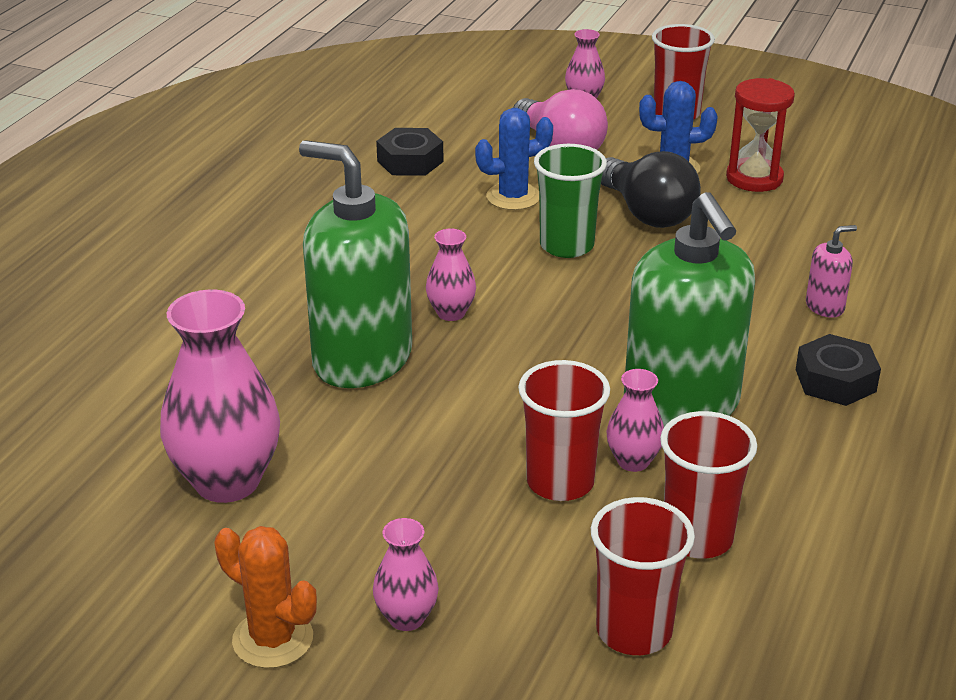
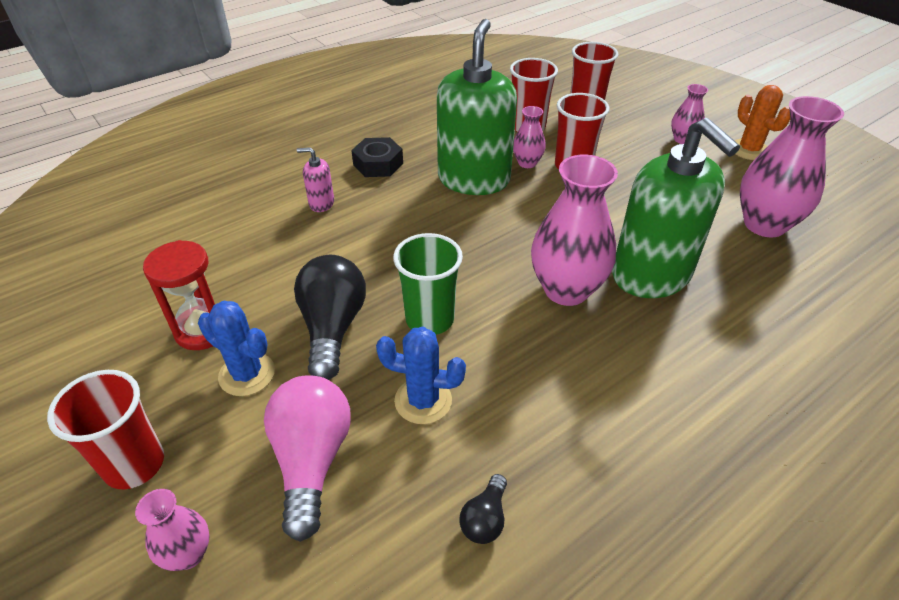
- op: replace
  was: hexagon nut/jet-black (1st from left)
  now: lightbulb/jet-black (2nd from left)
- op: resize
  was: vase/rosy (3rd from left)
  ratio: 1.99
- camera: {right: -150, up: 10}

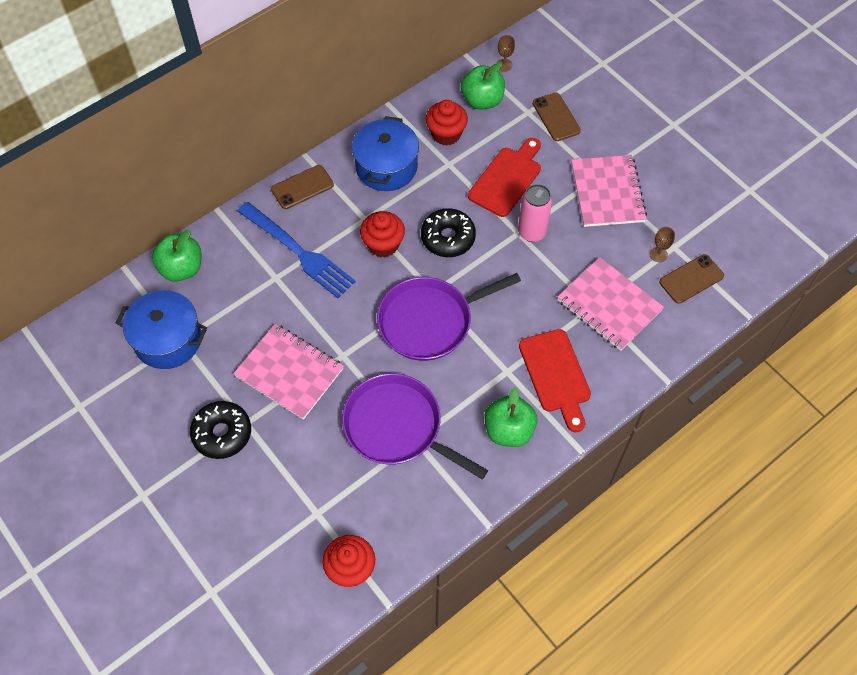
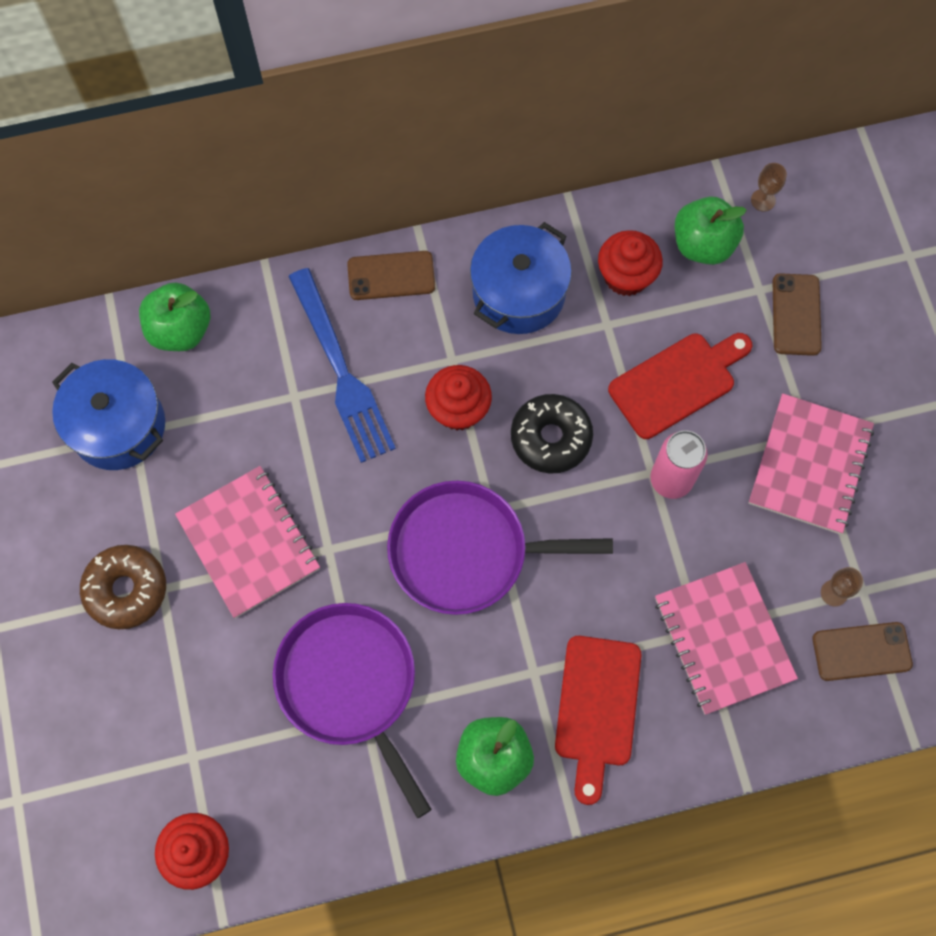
- op: recolor
  was: doughnut/jet-black (1st from left)
  now: doughnut/brown
- camera: {right: 25, up: 10}

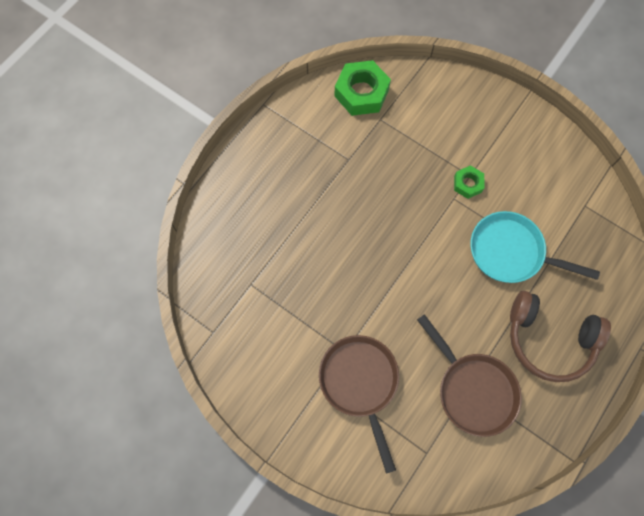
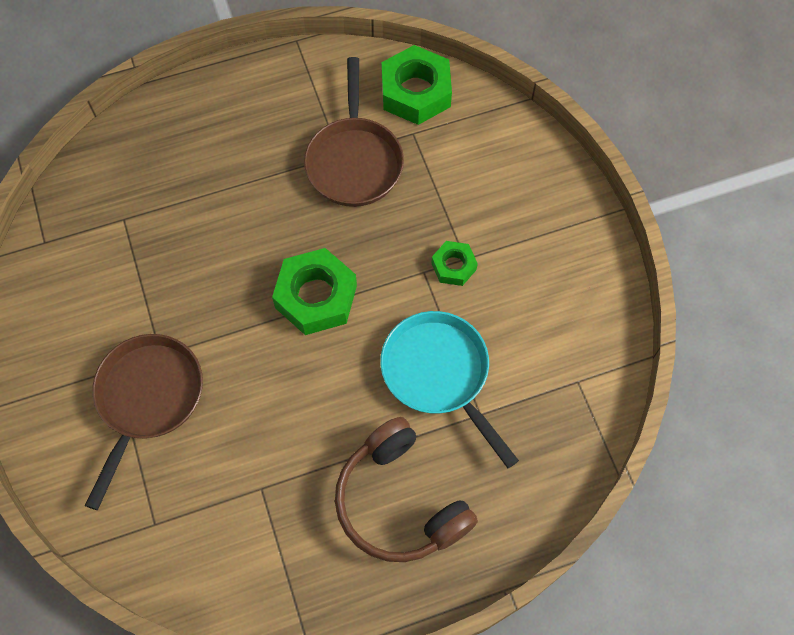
- op: insert
  now: hexagon nut/green (1st from left)
- op: move
  was: pan/brown (2nd from left)
- camera: {right: 35, up: -5}

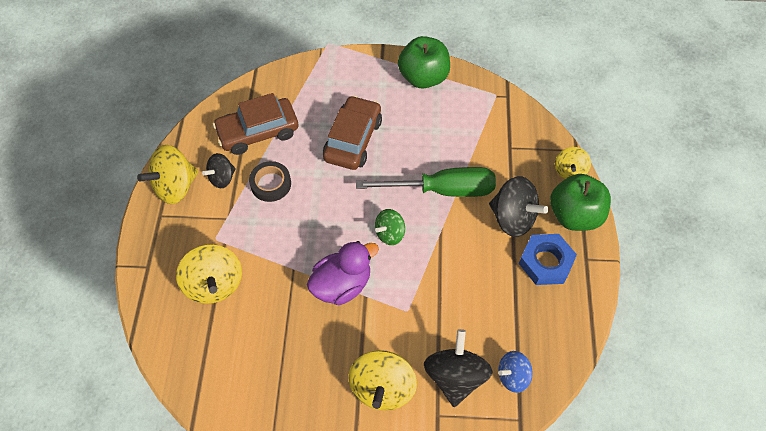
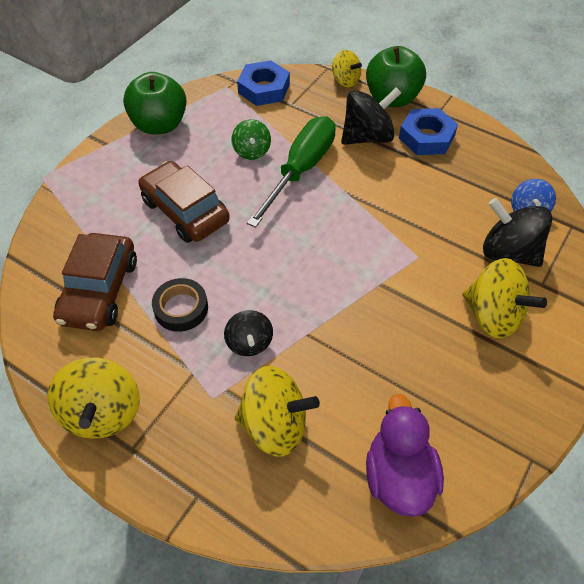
- op: move
  was: toy top/jet-black (1st from left)
- op: move
  was: toy top/green
- op: insert
  now: hexagon nut/royal blue (1st from left)
- op: move
  was: rubber duck/violet
- camera: {right: -60, up: -5}

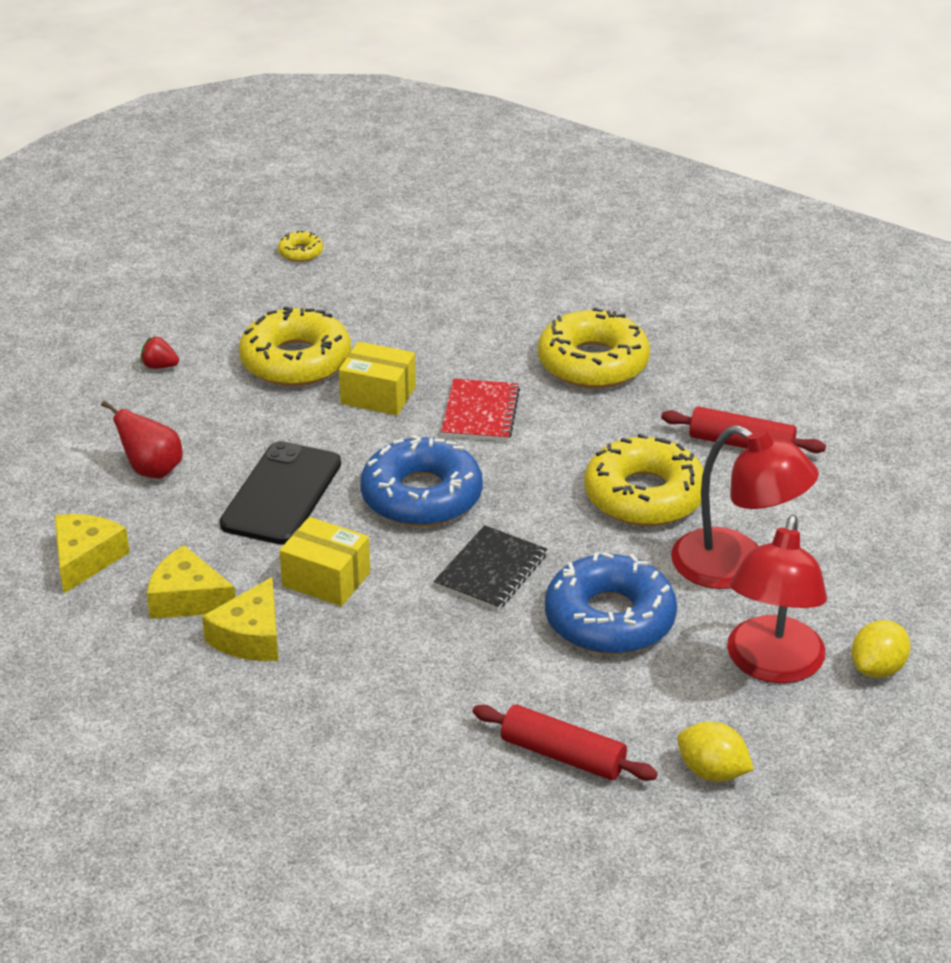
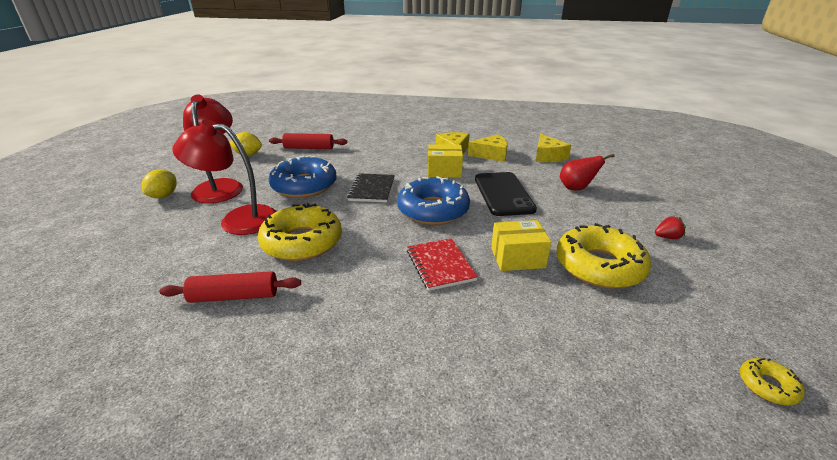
- op: delete
  was: doughnut/yellow (3rd from left)
- camera: {right: 155, up: -5}

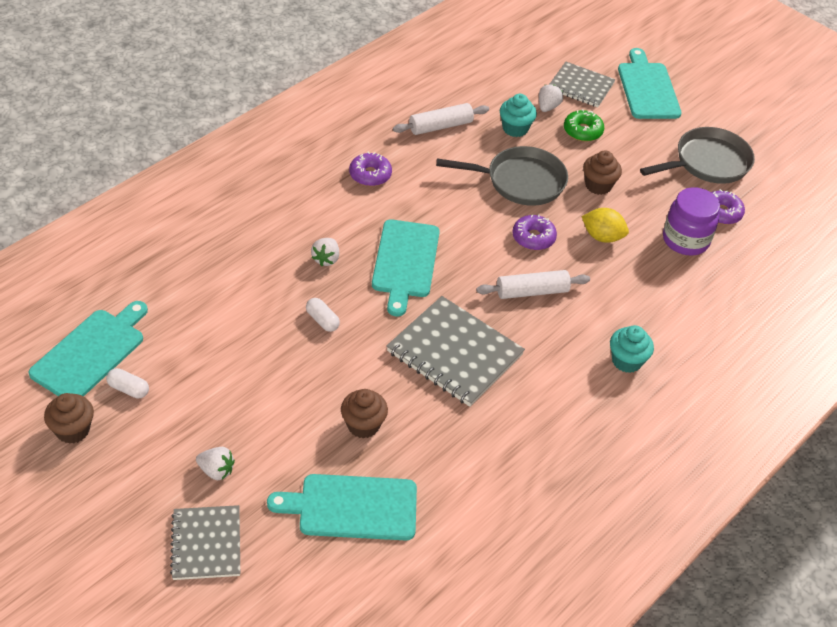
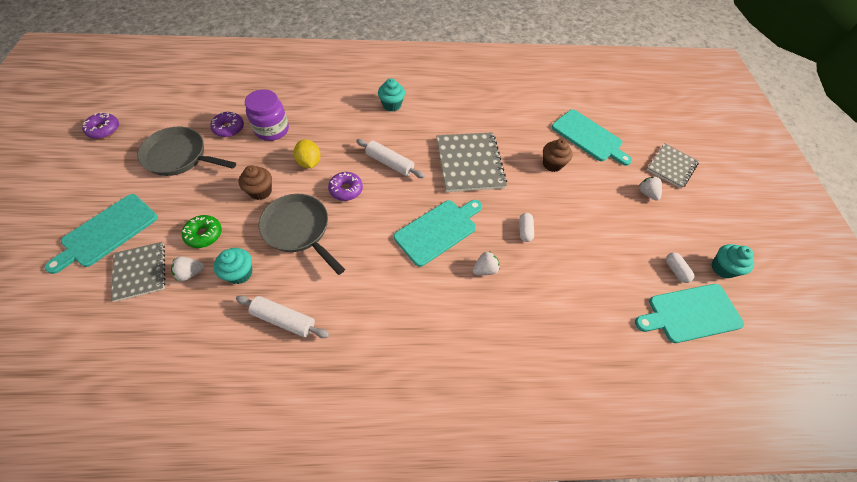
- op: move
  was: doughnut/violet (1st from left)
- op: recolor
  was: fairy cake/brown (1st from left)
  now: fairy cake/aqua (3rd from left)
- camera: {right: -135, up: 10}

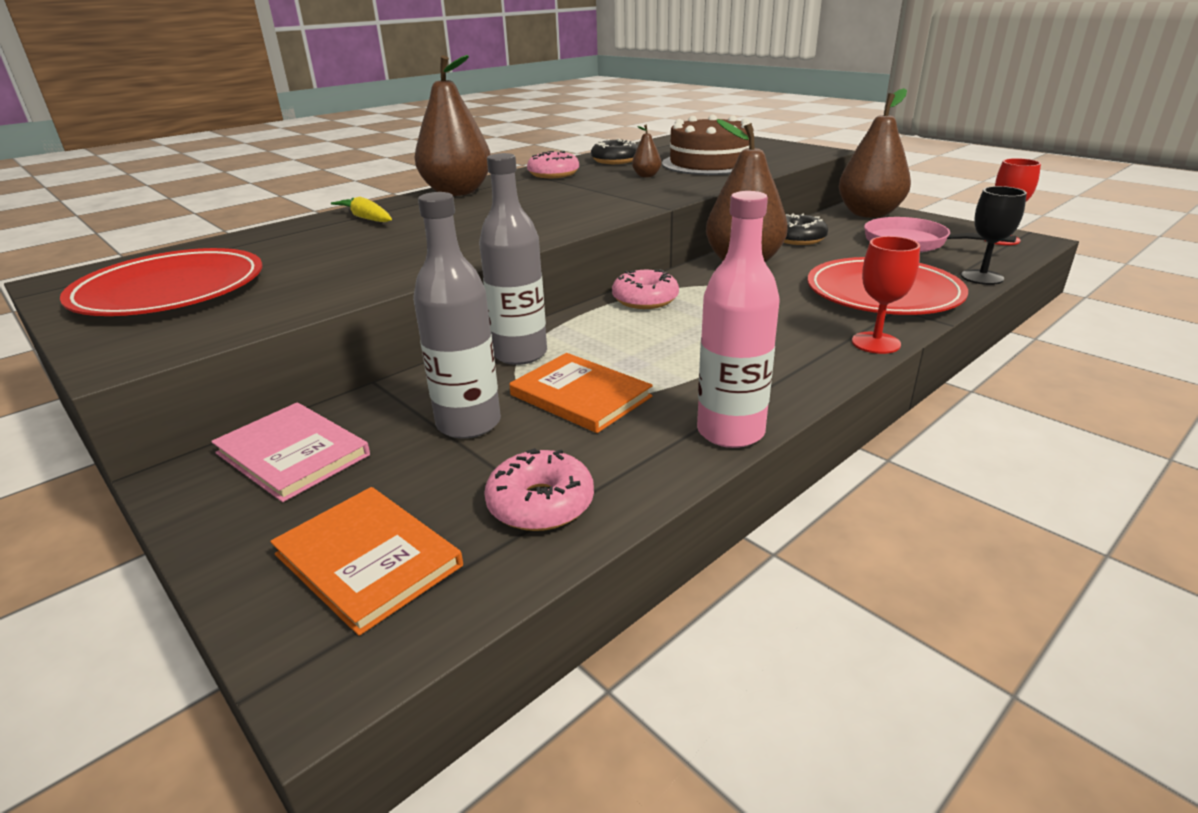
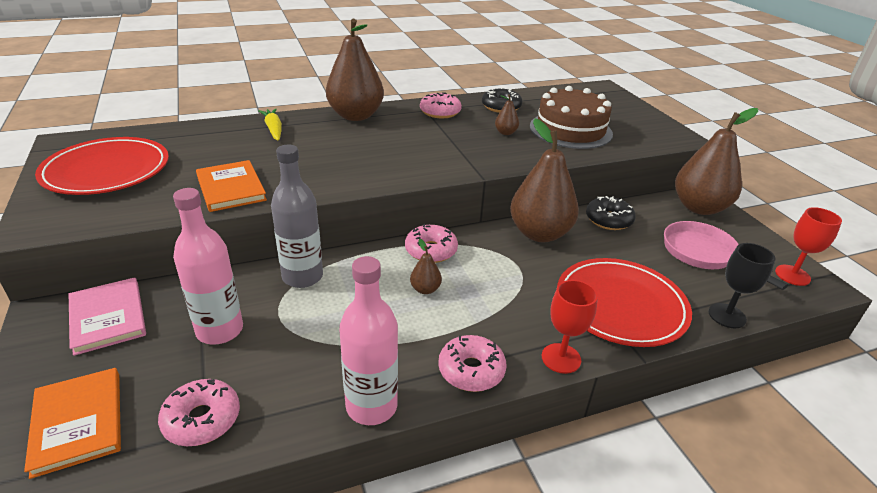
- op: recolor
  was: flask/ash-grey (1st from left)
  now: flask/rosy (1st from left)
- op: move
  was: hardcover/bright orange (2nd from left)
- op: insert
  now: pear/brown (2nd from left)
- op: insert
  now: doughnut/rosy (4th from left)
- camera: {right: 20, up: 5}

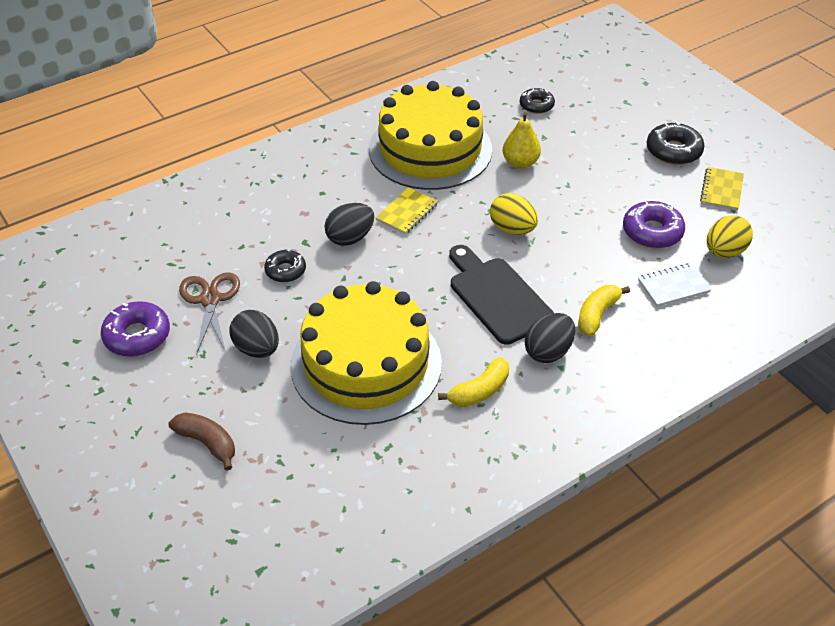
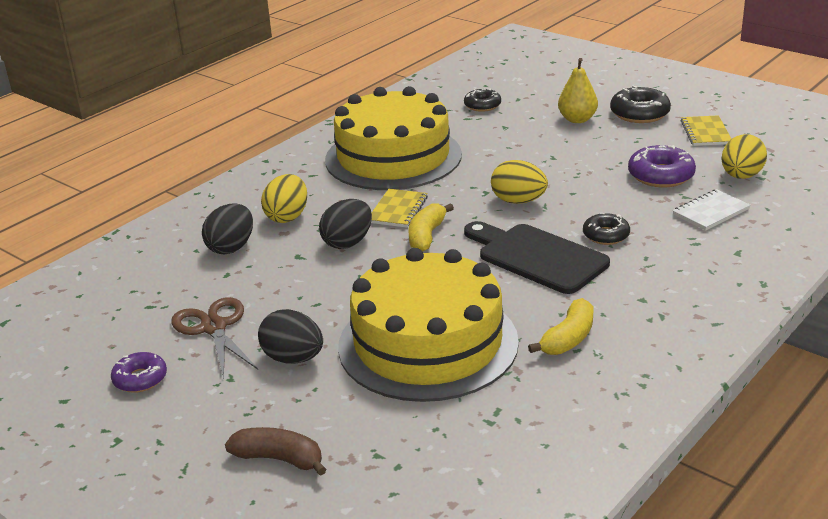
- op: resize
  was: doughnut/violet (1st from left)
  ratio: 0.65
- op: move
  was: egg shape/jet-black (3rd from left in the first image)
  now: egg shape/jet-black (1st from left)
- op: insert
  now: egg shape/yellow (1st from left)
- op: move
  was: banana fruit/yellow (2nd from left in the first image)
  now: banana fruit/yellow (1st from left)
- op: move
  was: pear/yellow
- op: move
  was: doughnut/jet-black (1st from left in the first image)
  now: doughnut/jet-black (2nd from left)
- camera: {right: -15, up: -15}

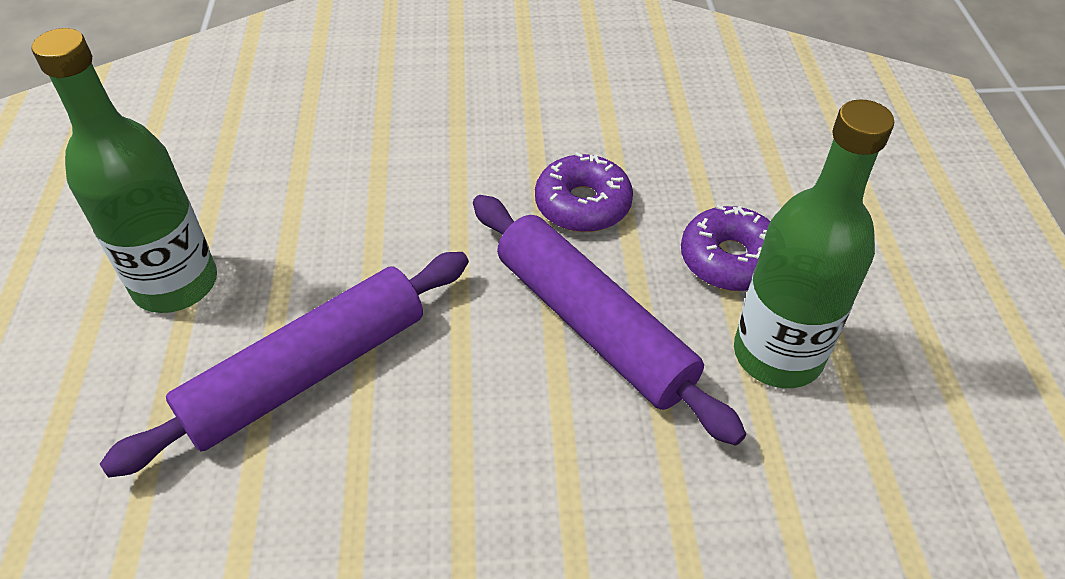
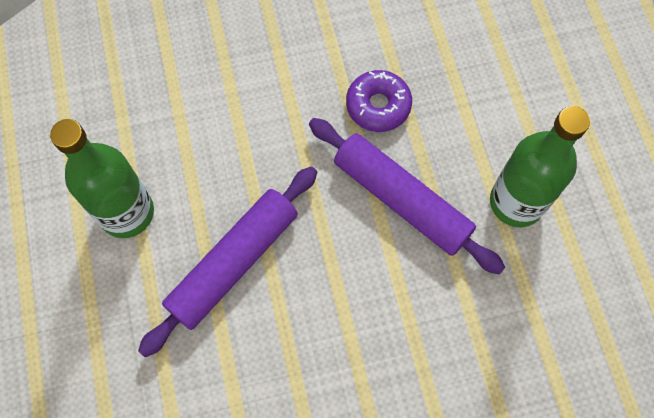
- op: delete
  was: doughnut/violet (2nd from left)
- camera: {right: -10, up: 20}

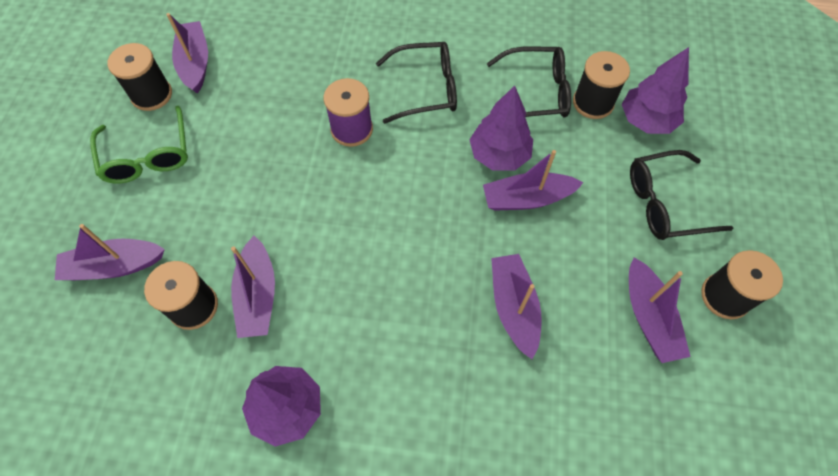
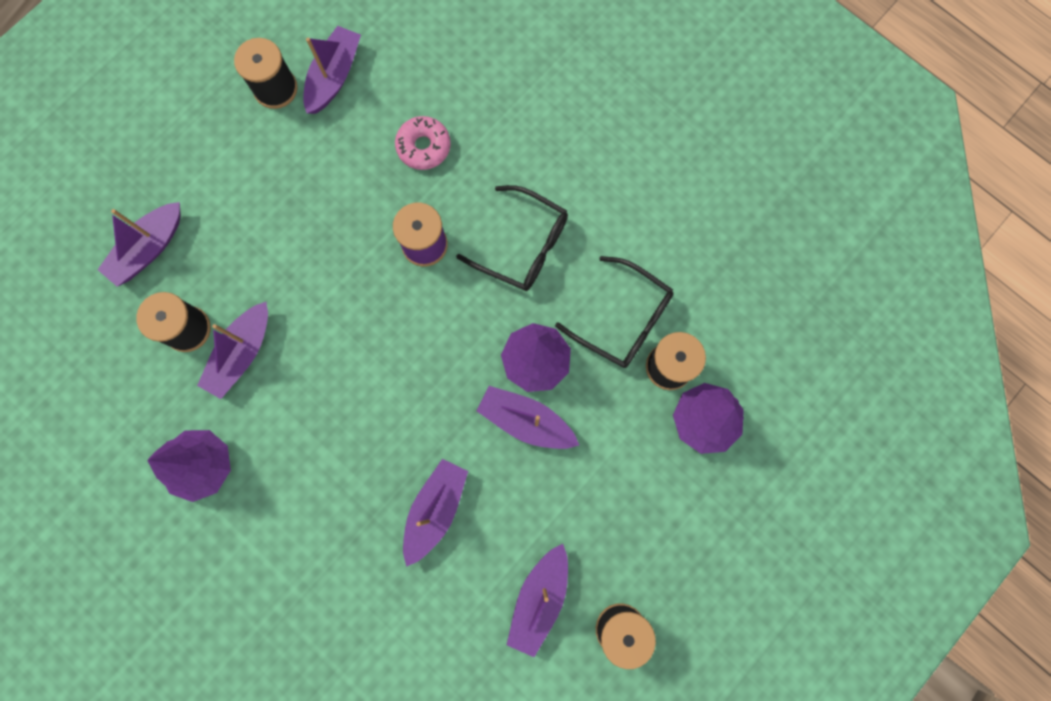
- op: rotate
  was: toy boat/violet (1st from left)
  clockwise: -75
- op: insert
  now: doughnut/rosy
- op: delete
  was: spectacles/green
- op: delete
  was: spectacles/jet-black (3rd from left)
- camera: {right: 35, up: 15}

